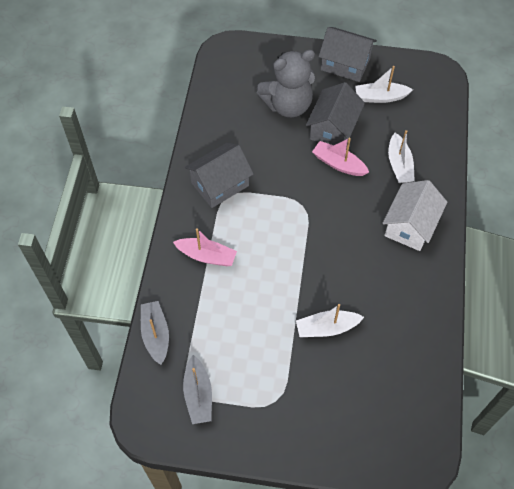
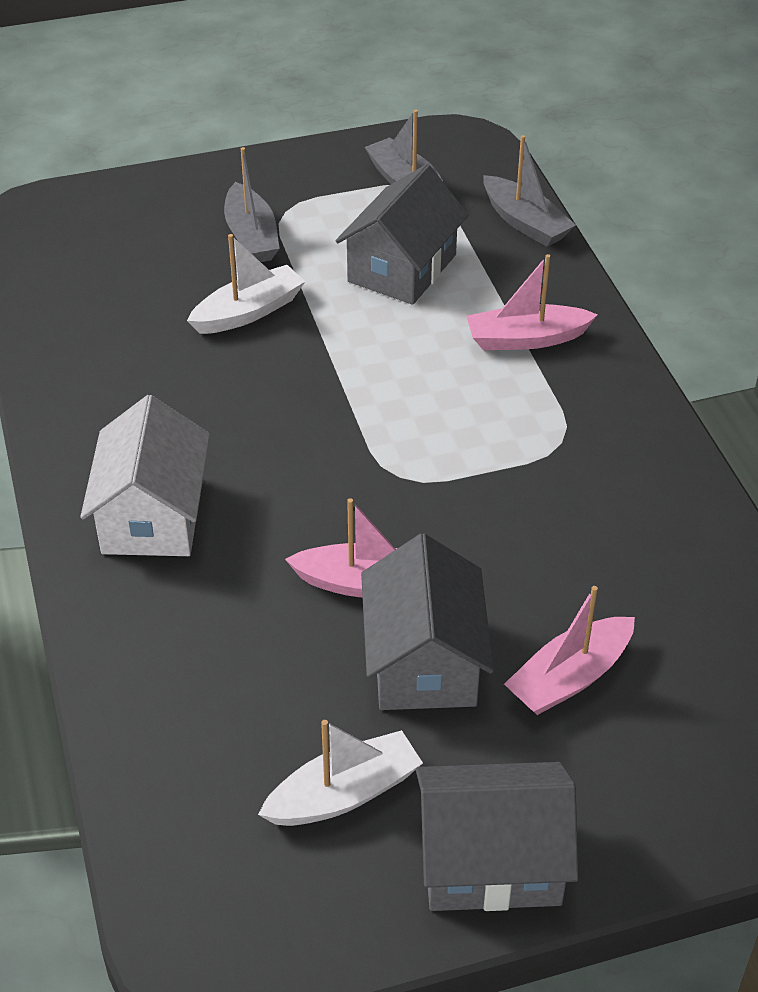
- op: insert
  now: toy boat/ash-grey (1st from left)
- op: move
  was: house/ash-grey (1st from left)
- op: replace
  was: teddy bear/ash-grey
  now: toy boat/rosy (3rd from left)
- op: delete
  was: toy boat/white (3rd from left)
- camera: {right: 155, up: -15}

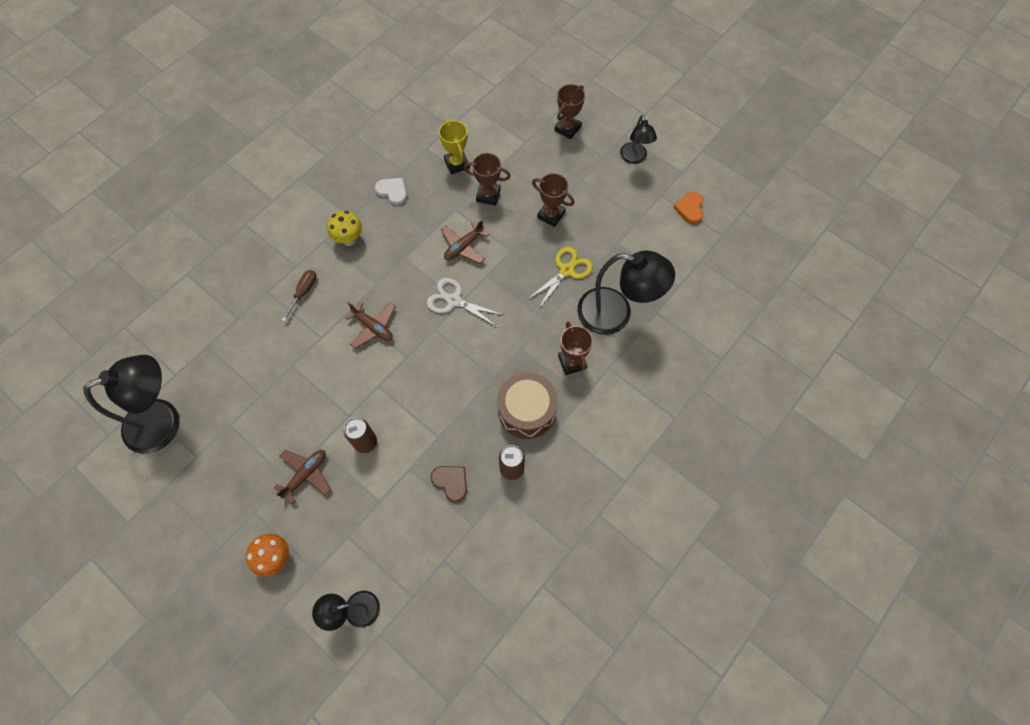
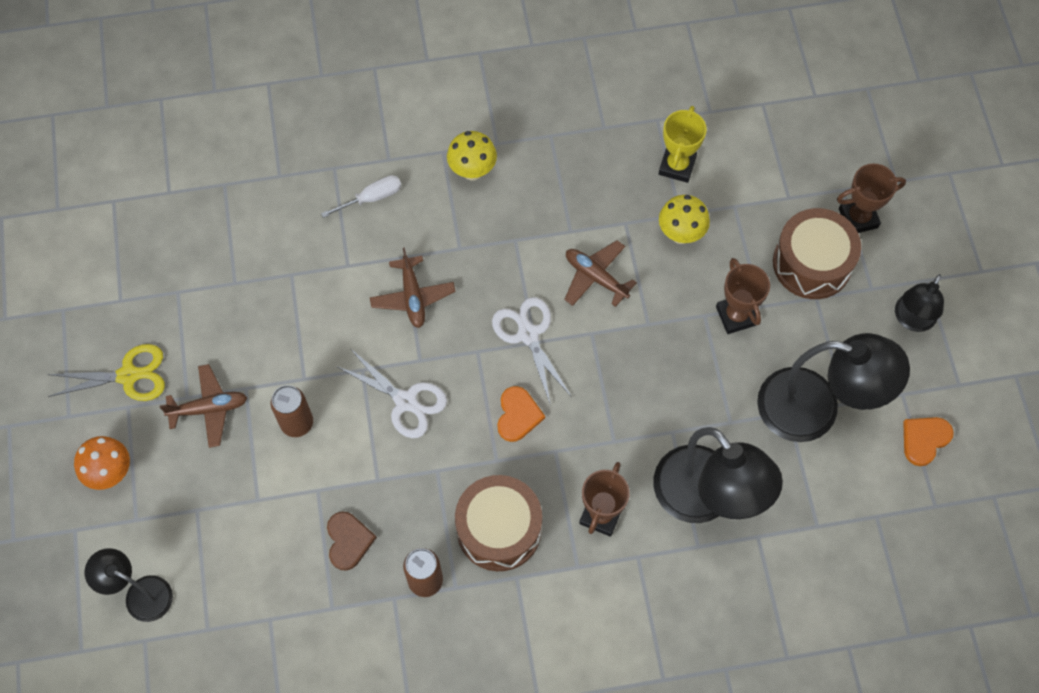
- op: move
  was: scissors/yellow
- op: recolor
  was: hand screwdriver/brown
  now: hand screwdriver/white
- op: insert
  now: scissors/white (1st from left)
- op: insert
  now: love heart/bright orange (1st from left)
- op: rotate
  was: aeroplane/brown (3rd from left)
  clockwise: 45
- op: replace
  was: trophy/brown (1st from left)
  now: toadstool/yellow (2nd from left)
- op: move
  was: reading lamp/jet-black (1st from left in the first image)
  now: reading lamp/jet-black (3rd from left)
- op: insert
  now: snare drum/brown (2nd from left)
- op: delete
  was: love heart/white
- camera: {right: 40, up: 0}

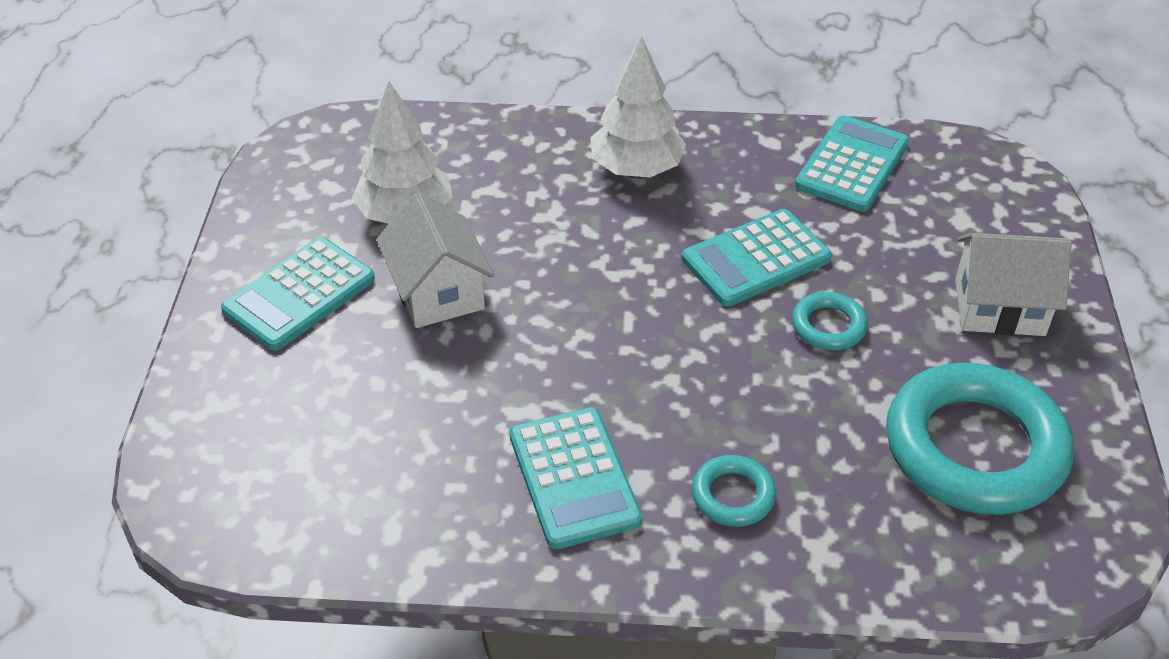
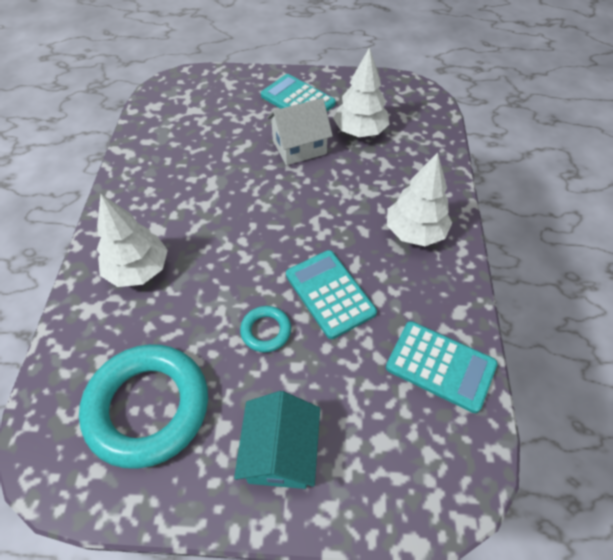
- op: replace
  was: ring/aqua (1st from left)
  now: toy tree/white (1st from left)
- op: recolor
  was: house/white (2nd from left)
  now: house/aqua
- op: delete
  was: pocket calculator/aqua (2nd from left)
- camera: {right: 90, up: 10}

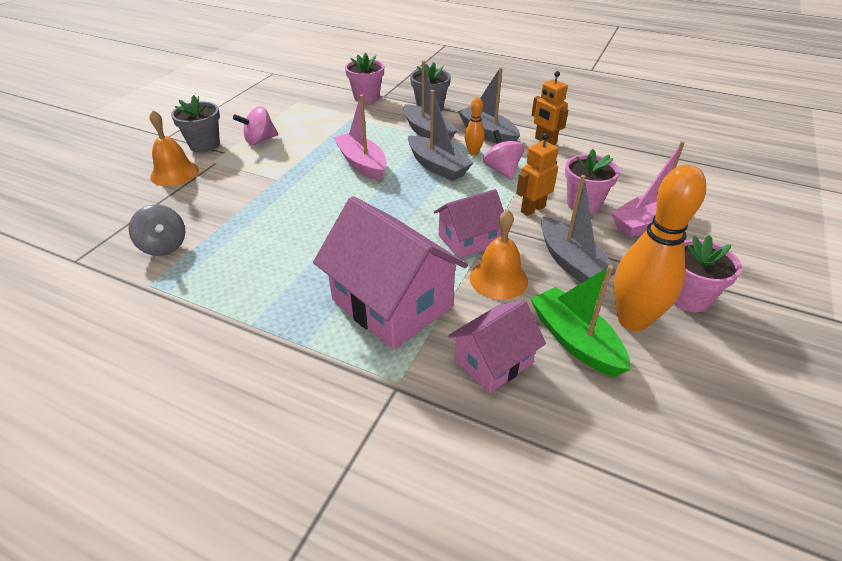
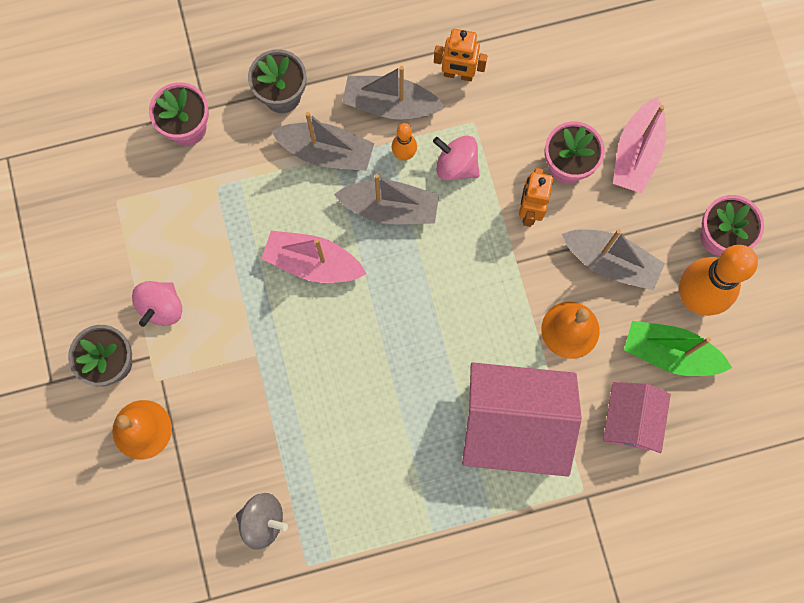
- op: delete
  was: house/rosy (2nd from left)
- camera: {right: -40, up: 35}

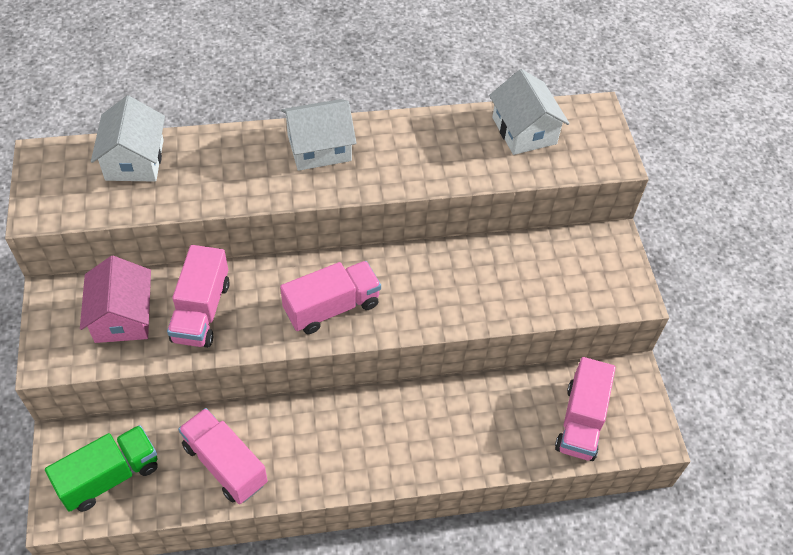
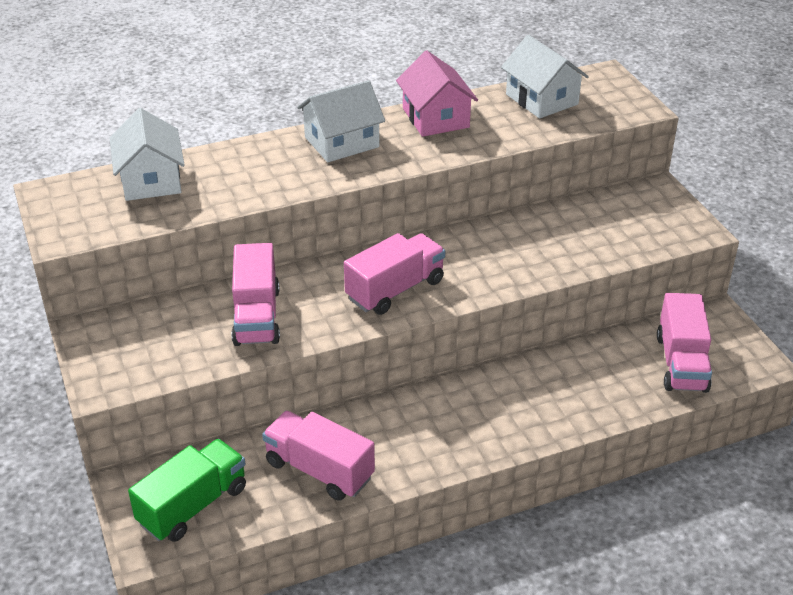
- op: move
  was: house/rosy
- camera: {right: -10, up: -15}

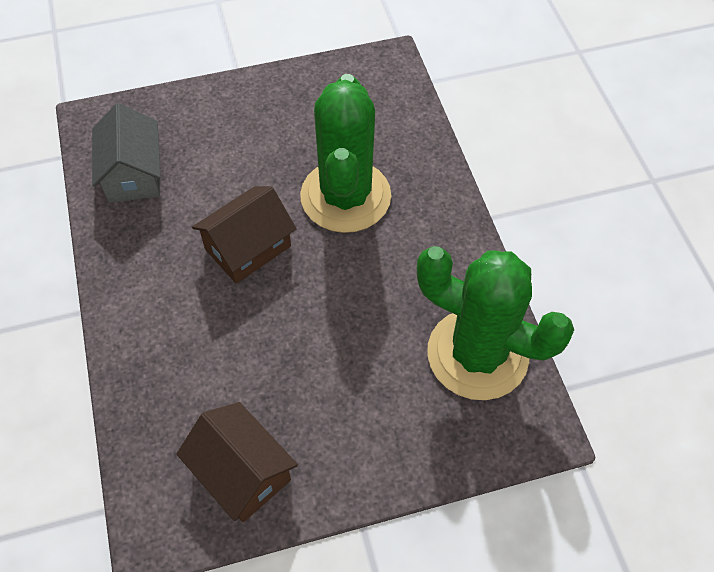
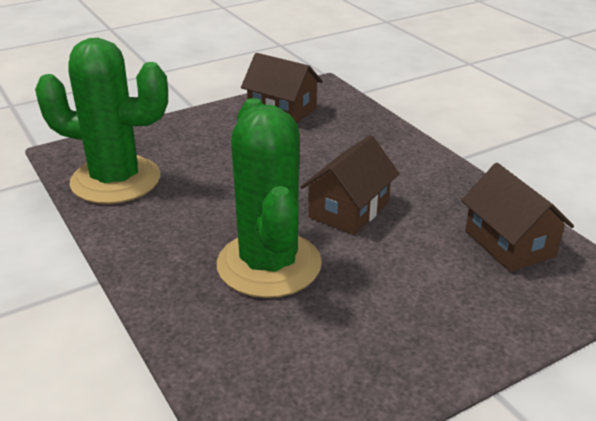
- op: recolor
  was: house/ash-grey
  now: house/brown (3rd from left)
- camera: {right: 165, up: -25}

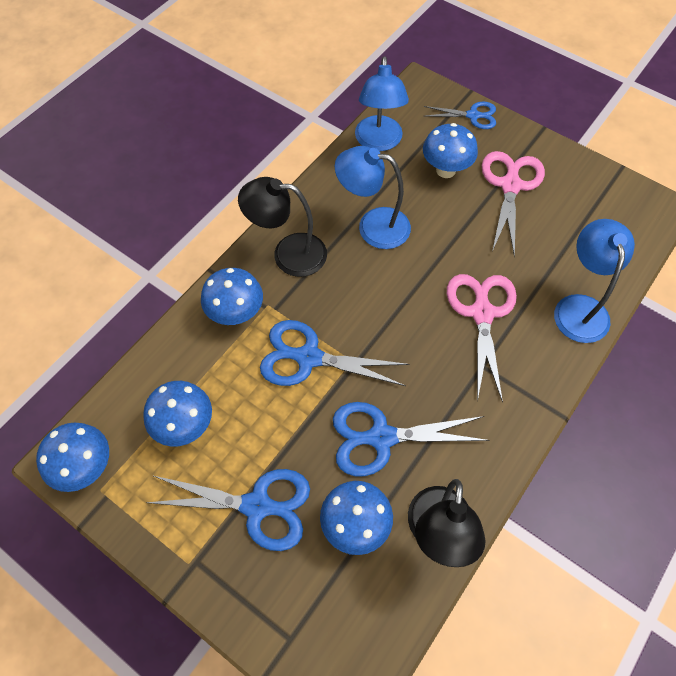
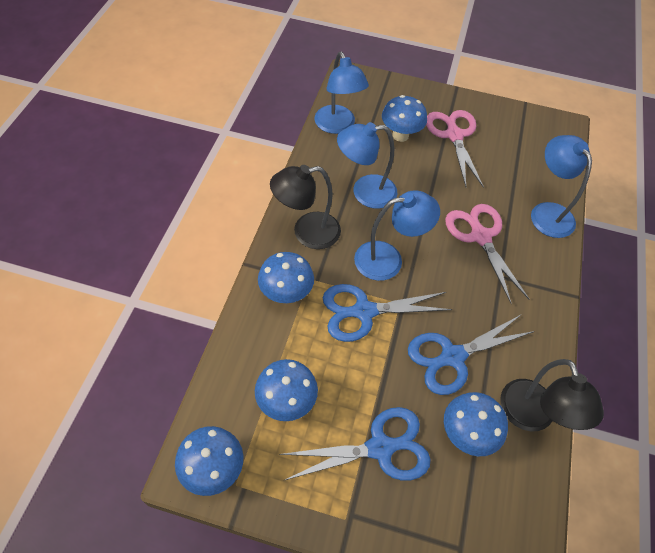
- op: insert
  now: reading lamp/royal blue (3rd from left)
- op: delete
  was: scissors/royal blue (4th from left)
- camera: {right: -25, up: -5}

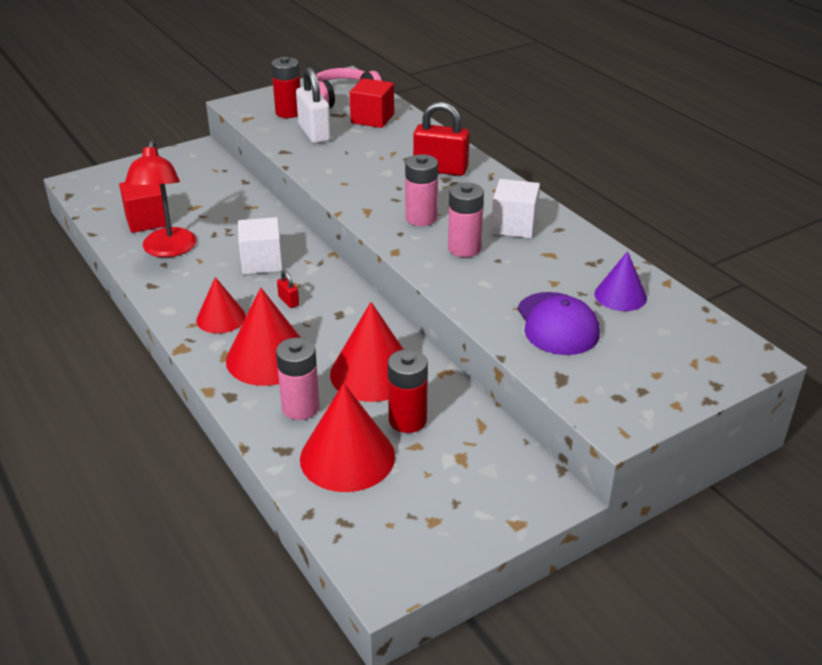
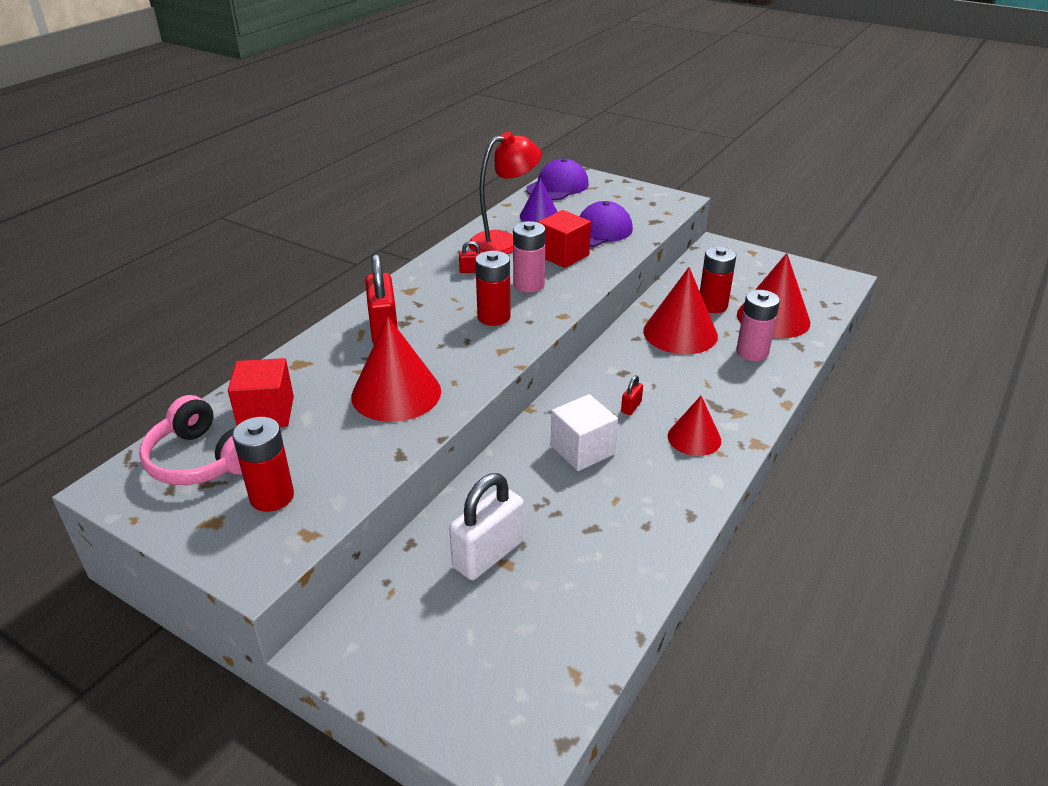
- op: move
  was: cone/red (2nd from left in the first image)
  now: cone/red (1st from left)
- op: move
  was: small lock/white
- op: replace
  was: cube/white (2nd from left)
  now: small lock/red (2nd from left)
- op: move
  was: reading lamp/red
- op: recolor
  was: AA battery/rosy (2nd from left)
  now: AA battery/red (2nd from left)
- op: insert
  now: baseball cap/violet (1st from left)
- op: move
  was: cube/red (1st from left in the first image)
  now: cube/red (2nd from left)
- camera: {right: -115, up: 0}

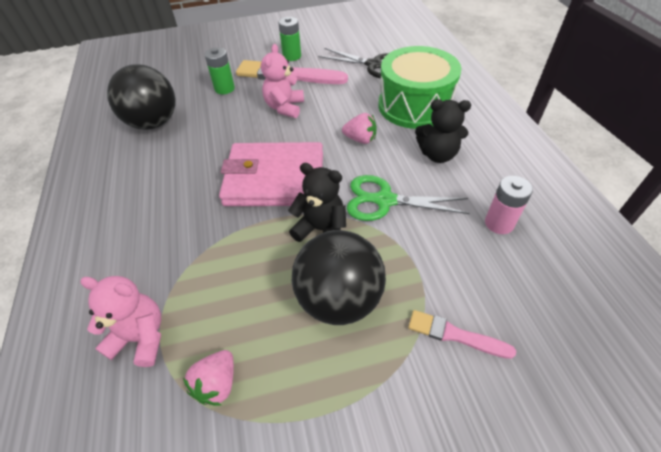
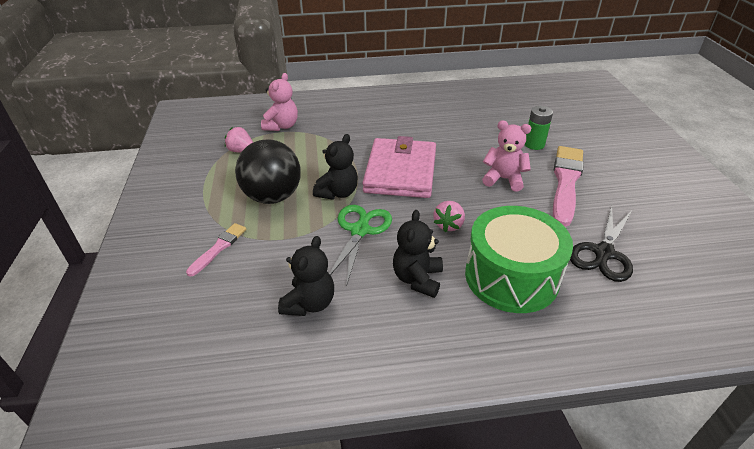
- op: replace
  was: AA battery/rosy
  now: teddy bear/jet-black (1st from left)
- op: delete
  was: ball/jet-black (1st from left)
- op: delete
  was: AA battery/green (2nd from left)
- camera: {right: 95, up: -10}

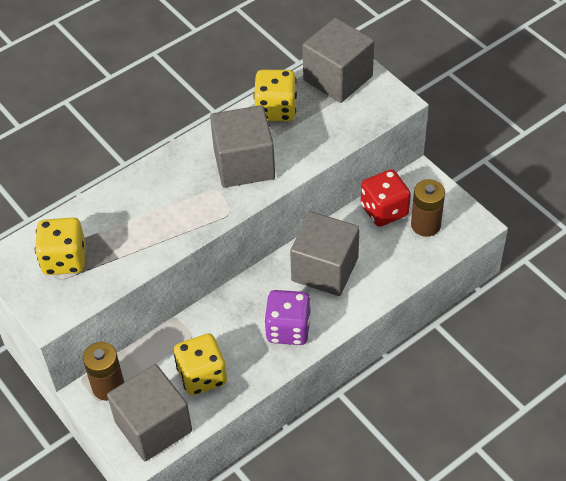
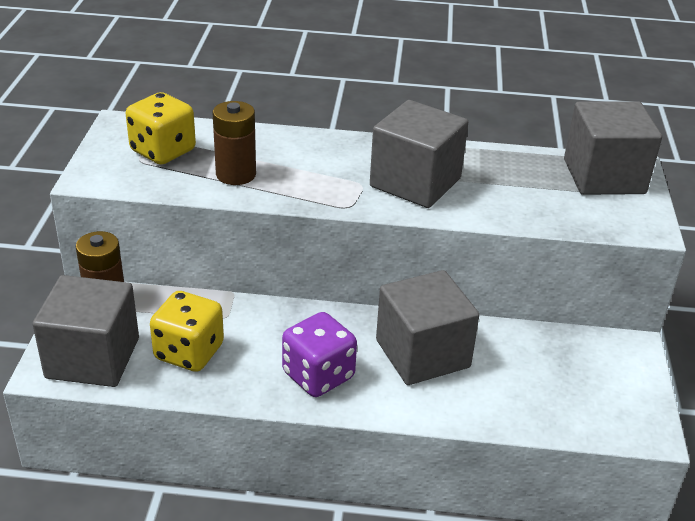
- op: move
  was: AA battery/brown (2nd from left)
- op: delete
  was: game die/yellow (3rd from left)
- op: delete
  was: game die/red
- camera: {right: 40, up: -15}

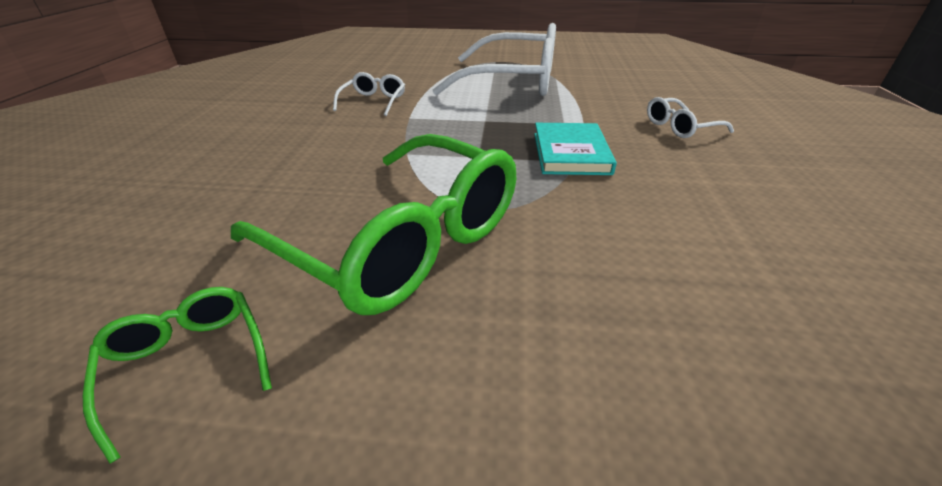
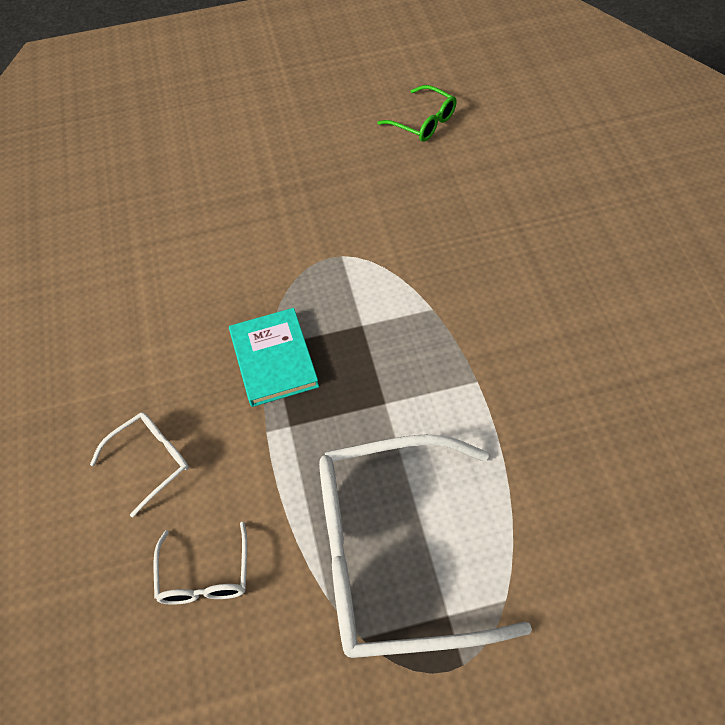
- op: move
  was: spectacles/white (1st from left in the first image)
  now: spectacles/white (2nd from left)
- op: delete
  was: spectacles/green (2nd from left)
- camera: {right: 165, up: 20}

